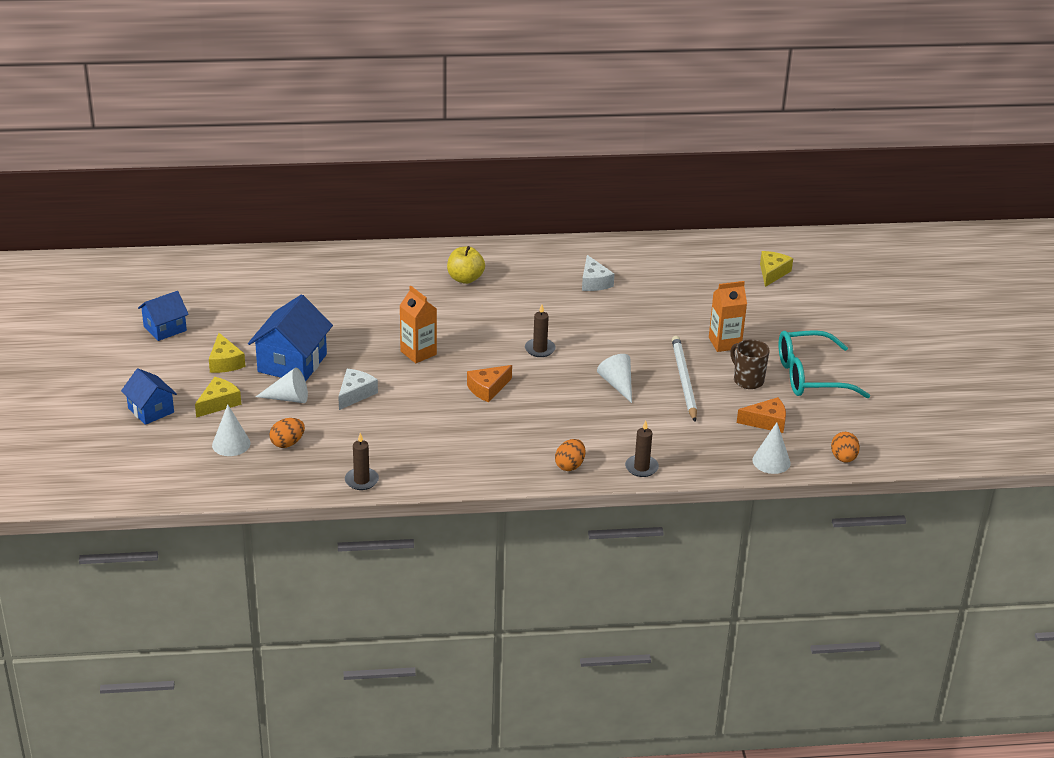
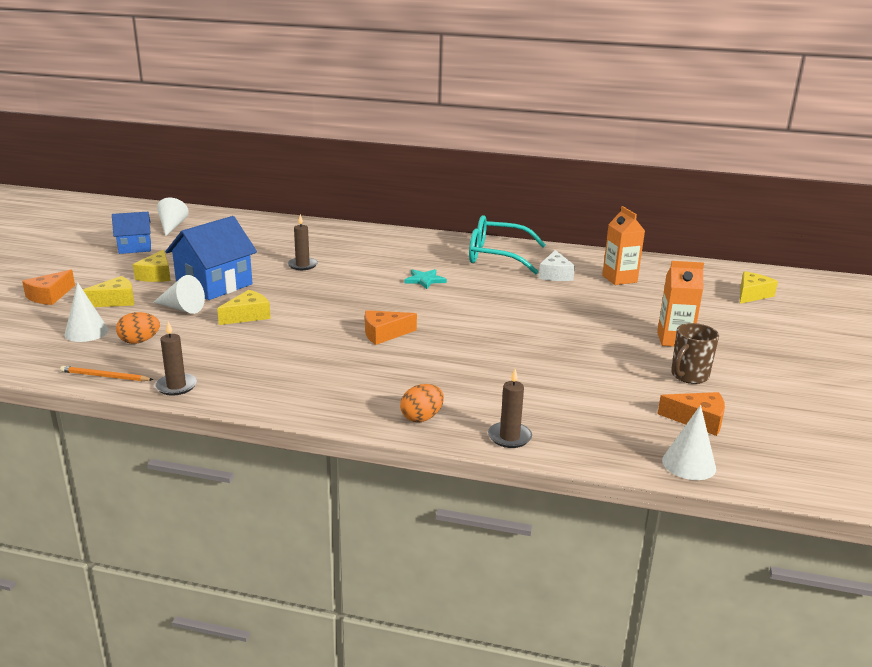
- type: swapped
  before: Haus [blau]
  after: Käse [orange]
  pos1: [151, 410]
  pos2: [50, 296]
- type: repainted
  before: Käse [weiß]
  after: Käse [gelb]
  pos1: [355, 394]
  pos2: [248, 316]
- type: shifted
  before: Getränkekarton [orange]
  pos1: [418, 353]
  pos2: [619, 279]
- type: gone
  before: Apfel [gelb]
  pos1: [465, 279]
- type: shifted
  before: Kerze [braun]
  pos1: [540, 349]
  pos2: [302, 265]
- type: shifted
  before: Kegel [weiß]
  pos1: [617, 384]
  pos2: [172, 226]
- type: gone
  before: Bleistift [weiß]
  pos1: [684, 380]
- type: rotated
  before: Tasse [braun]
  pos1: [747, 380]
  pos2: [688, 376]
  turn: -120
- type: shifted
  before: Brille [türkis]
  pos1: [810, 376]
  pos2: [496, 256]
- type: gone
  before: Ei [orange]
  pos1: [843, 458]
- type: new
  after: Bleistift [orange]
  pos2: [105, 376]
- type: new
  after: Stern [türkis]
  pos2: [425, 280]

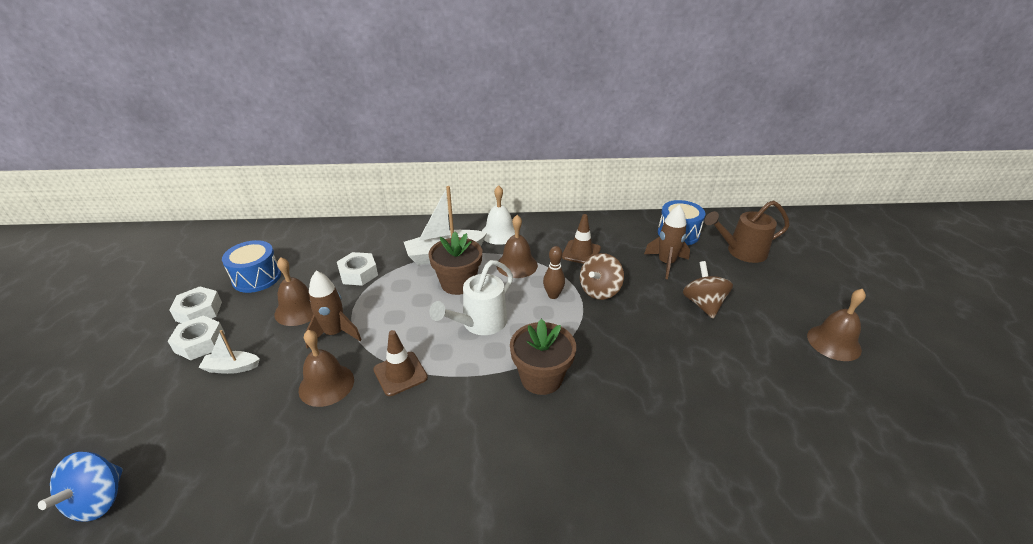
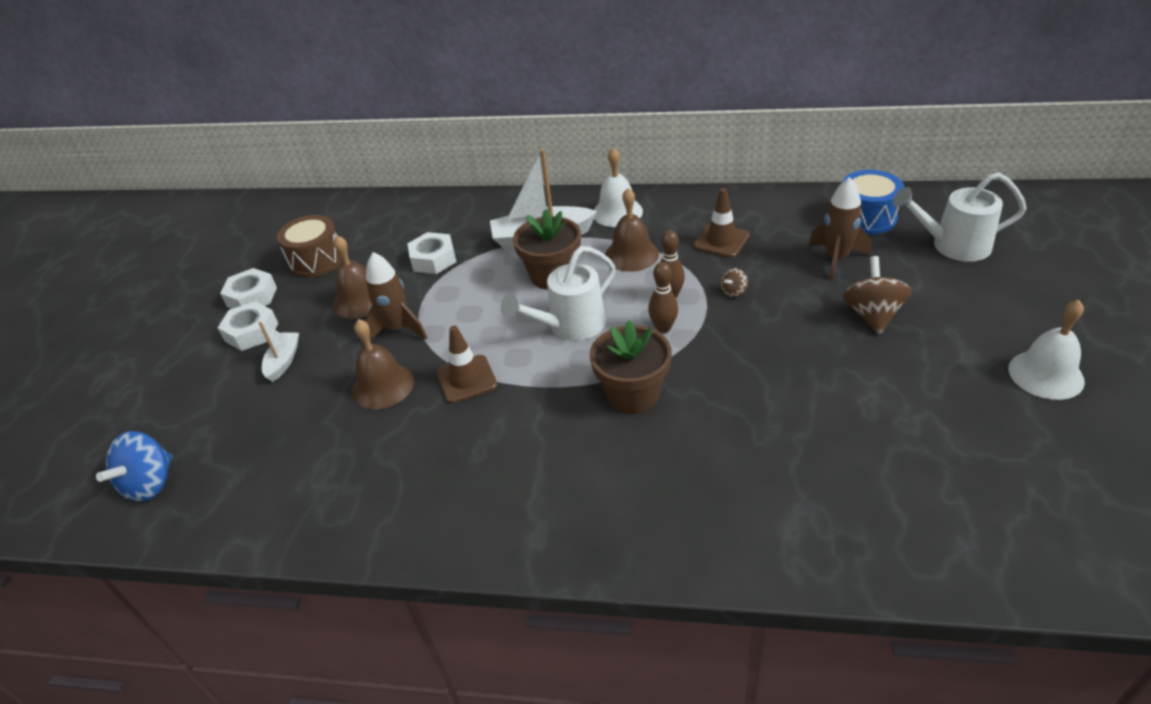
- type: rotated
  before: Boot [weiß]
  pos1: [232, 367]
  pos2: [283, 361]
  turn: 90
- type: repainted
  before: Trommel [blau]
  after: Trommel [braun]
  pos1: [257, 278]
  pos2: [316, 260]
- type: scaled
  before: Kreisel [braun]
  pos1: [599, 291]
  pos2: [733, 292]
  scale: 0.49
- type: repainted
  before: Gießkanne [braun]
  after: Gießkanne [weiß]
  pos1: [741, 252]
  pos2: [952, 246]
- type: repainted
  before: Glocke [braun]
  after: Glocke [weiß]
  pos1: [833, 342]
  pos2: [1046, 374]
- type: new
  after: Bowlingkegel [braun]
  pos2: [663, 328]

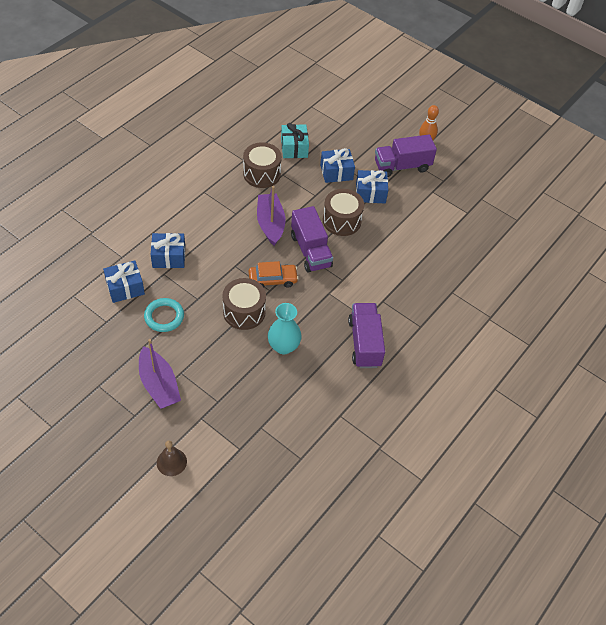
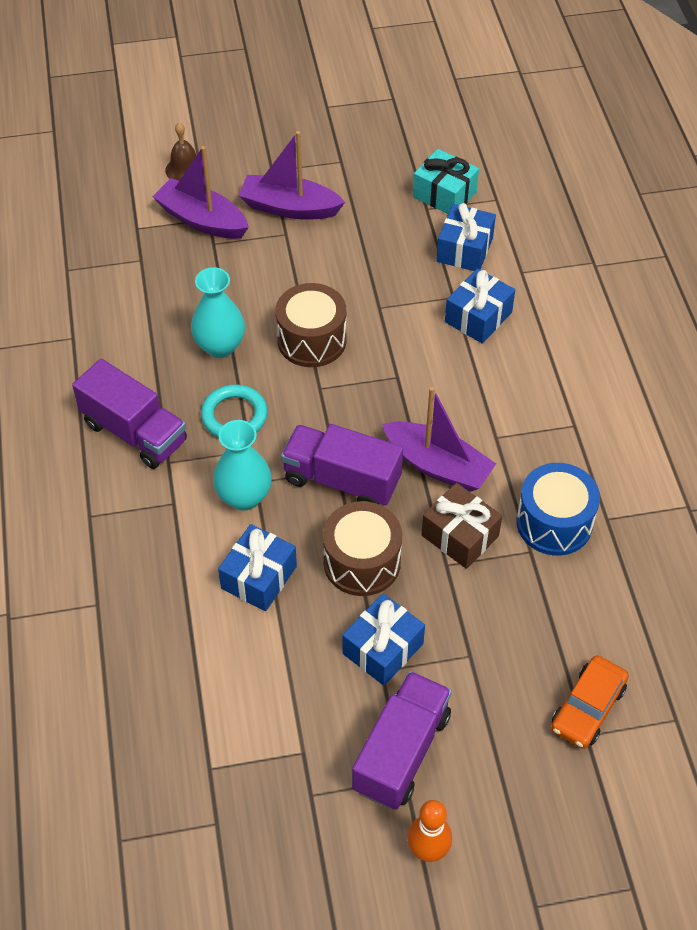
- type: shifted
  before: Ring [türkis]
  pos1: [164, 317]
  pos2: [234, 416]
- type: repainted
  before: Trommel [braun]
  after: Trommel [blau]
  pos1: [262, 174]
  pos2: [554, 523]
- type: shifted
  before: Auto [orange]
  pos1: [272, 279]
  pos2: [588, 707]
- type: shifted
  before: Geschenk [türkis]
  pos1: [294, 148]
  pos2: [444, 194]
- type: shifted
  before: Geschenk [blau]
  pos1: [336, 172]
  pos2: [259, 577]
- type: new
  after: Boot [lila]
  pos2: [202, 220]
- type: new
  after: Vase [türkis]
  pos2: [244, 497]
- type: new
  after: Geschenk [braun]
  pos2: [460, 536]

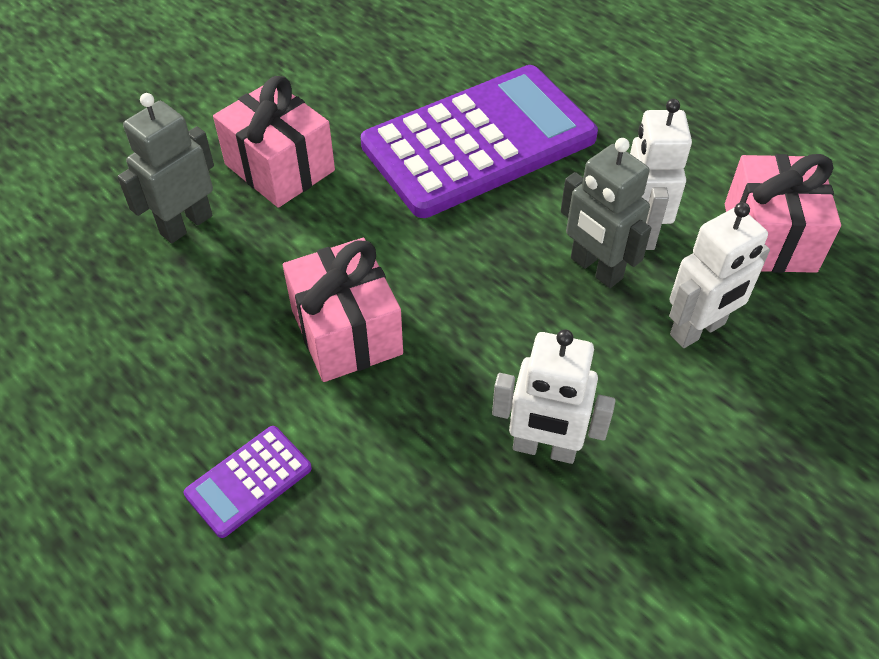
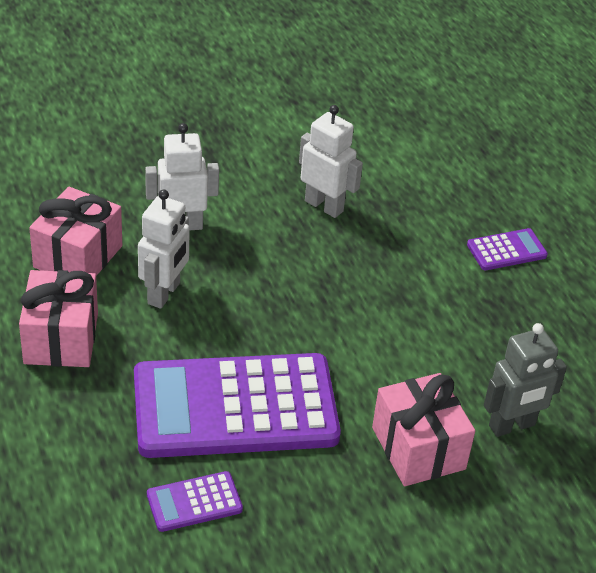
- type: shifted
  before: Geschenk [rosa]
  pos1: [346, 331]
  pos2: [61, 338]
- type: gone
  before: Roboter [grau]
  pos1: [595, 269]
- type: new
  after: Taschenrechner [lila]
  pos2: [194, 502]

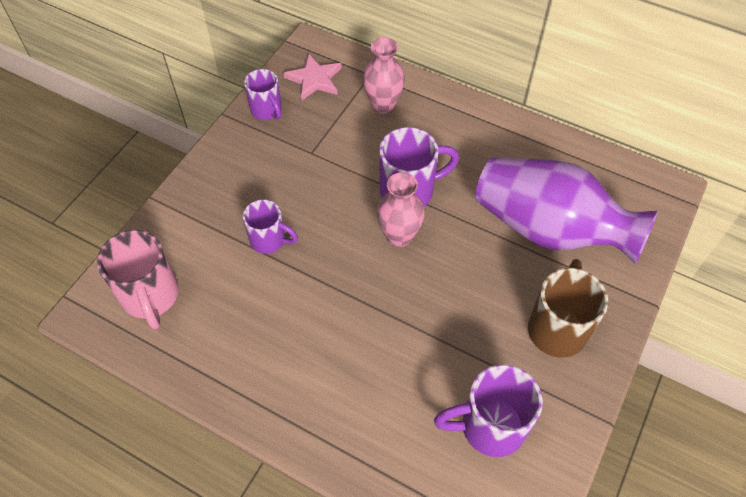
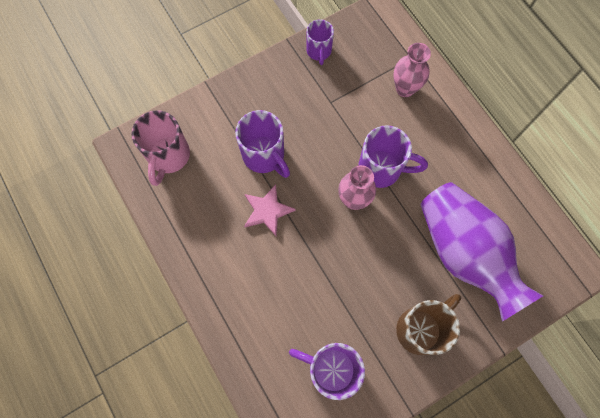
- type: scaled
  before: Tasse [lila]
  pos1: [269, 240]
  pos2: [264, 156]
  scale: 1.57
- type: shifted
  before: Stern [rosa]
  pos1: [314, 79]
  pos2: [267, 211]

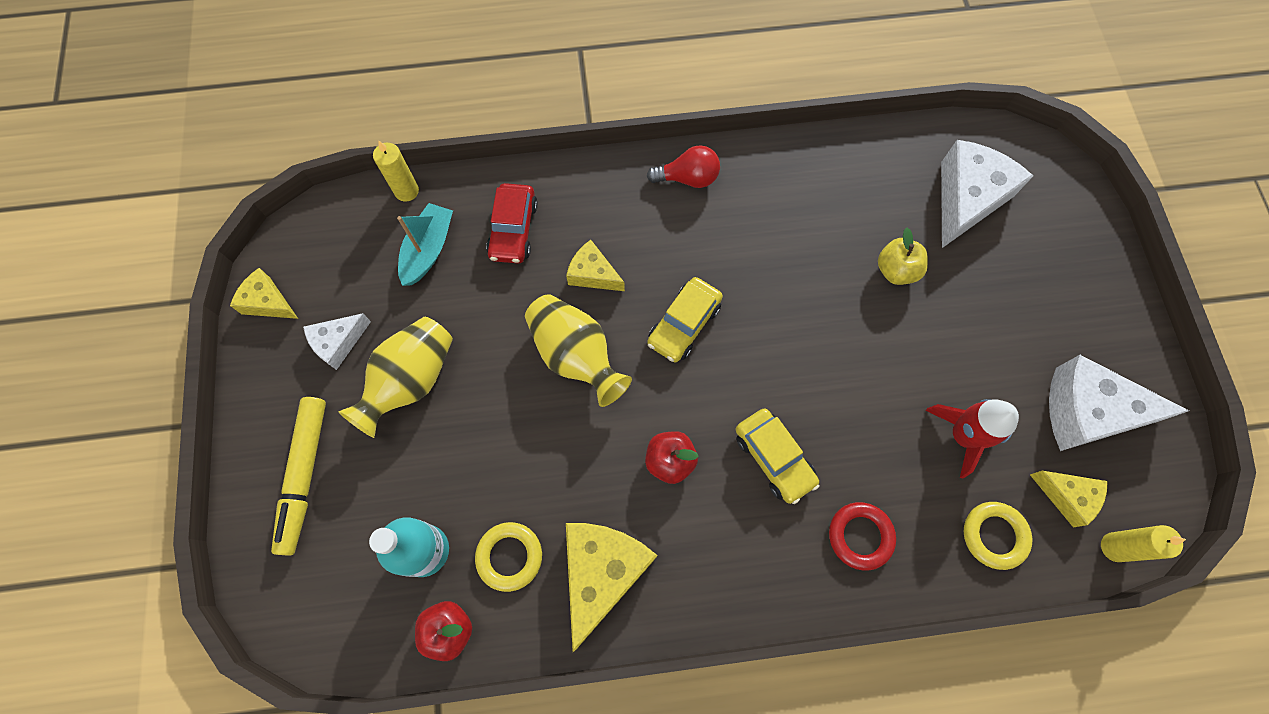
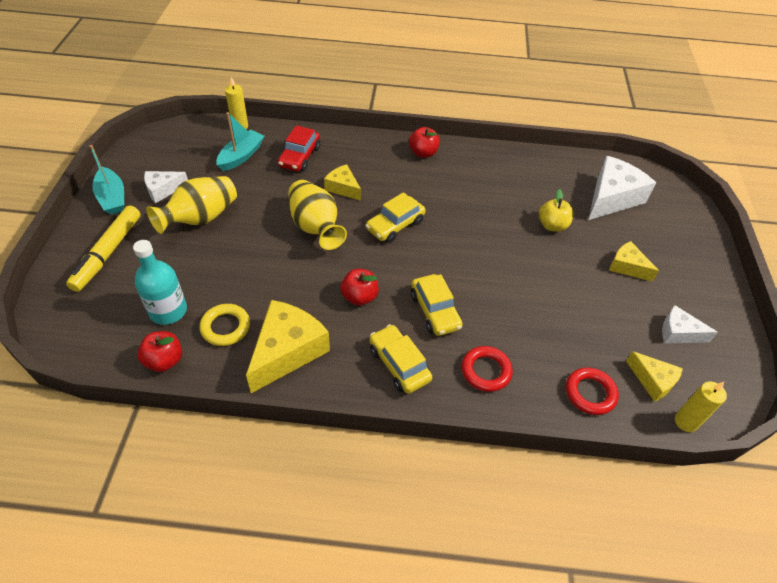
- type: shifted
  before: Käse [gelb]
  pos1: [268, 302]
  pos2: [627, 267]
- type: swapped
  before: Glühbirne [rot]
  after: Apfel [rot]
  pos1: [688, 178]
  pos2: [423, 153]
- type: gone
  before: Rakete [rot]
  pos1: [962, 435]
- type: repainted
  before: Ring [gelb]
  after: Ring [rot]
  pos1: [994, 535]
  pos2: [590, 393]
- type: scaled
  before: Käse [weiß]
  pos1: [1088, 412]
  pos2: [678, 333]
  scale: 0.56
- type: new
  after: Boot [türkis]
  pos2: [112, 198]
- type: new
  after: Auto [gelb]
  pos2: [399, 364]

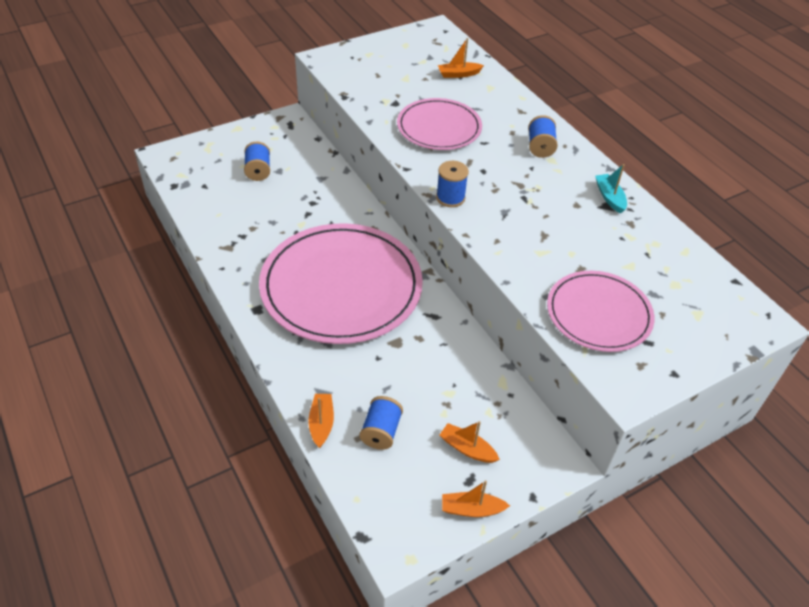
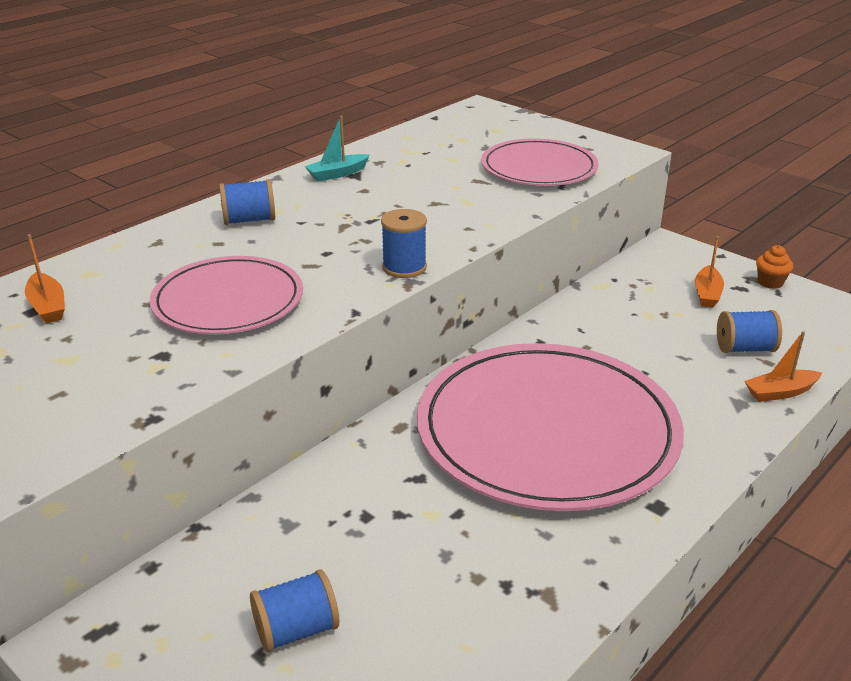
- type: swapped
  before: Boot [orange]
  after: Muffin [orange]
  pos1: [471, 509]
  pos2: [770, 282]

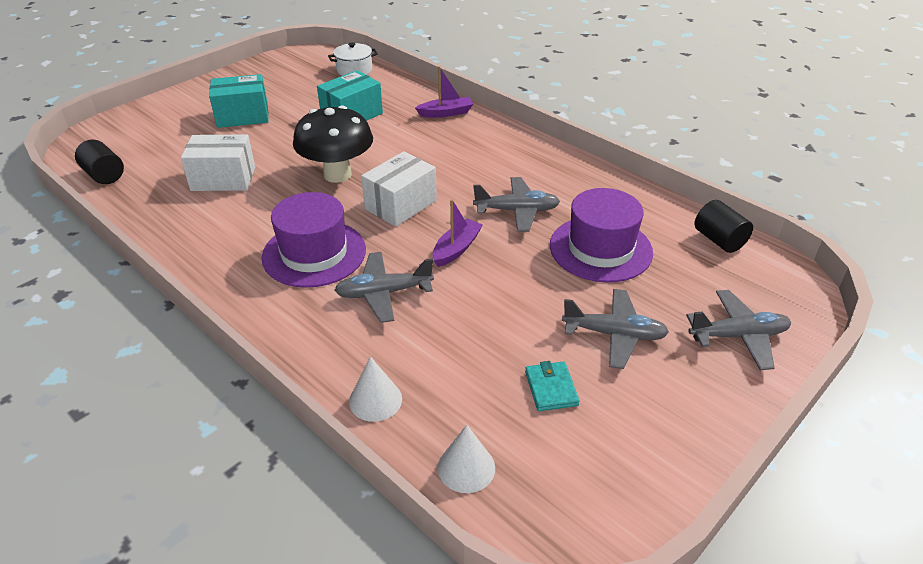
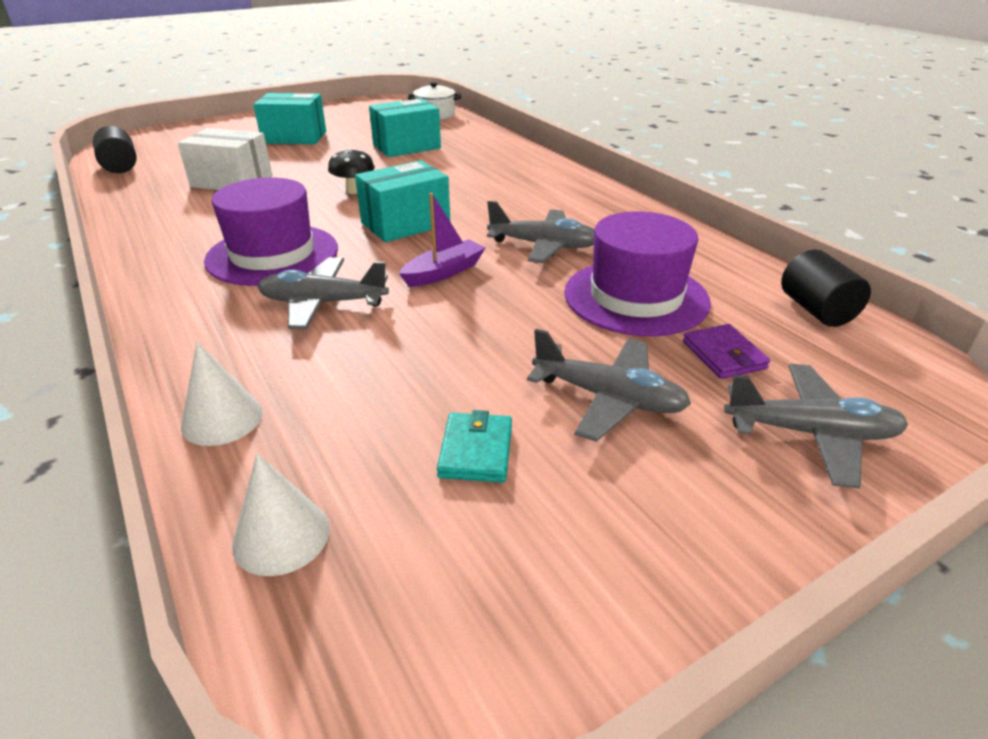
- type: scaled
  before: Pilz [schwarz]
  pos1: [337, 174]
  pos2: [354, 191]
  scale: 0.5
- type: repainted
  before: Schachtel [weiß]
  after: Schachtel [türkis]
  pos1: [401, 205]
  pos2: [405, 224]
- type: gone
  before: Boot [lila]
  pos1: [446, 113]
- type: new
  after: Geldbörse [lila]
  pos2: [724, 355]

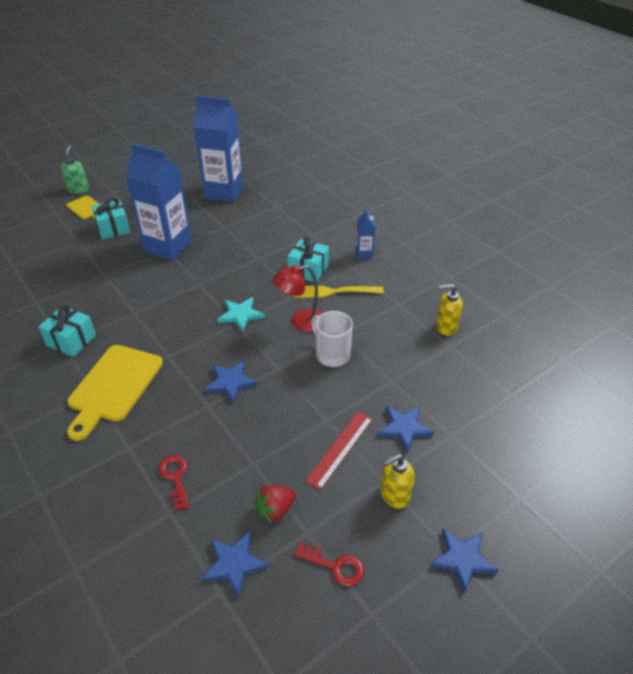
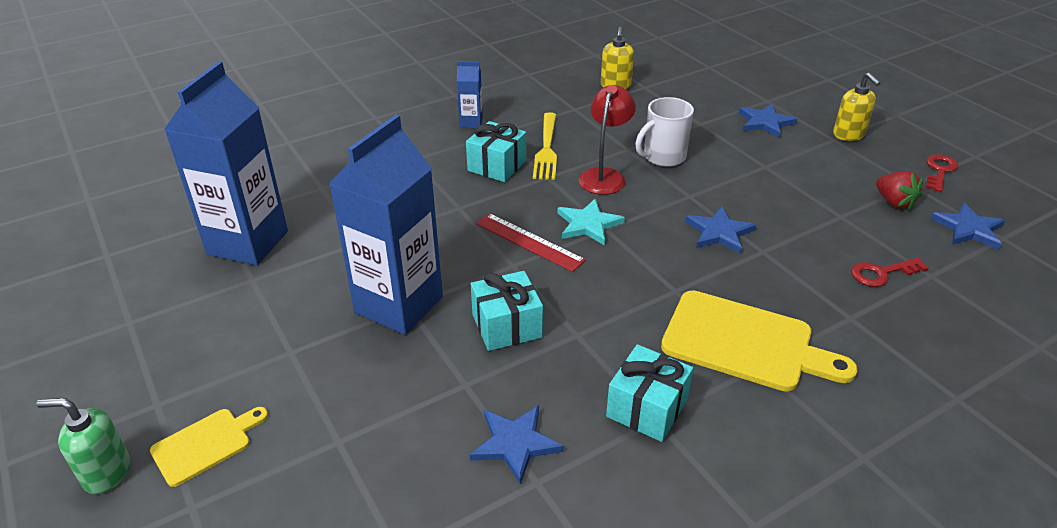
- type: shifted
  before: Geschenk [türkis]
  pos1: [113, 228]
  pos2: [506, 326]
- type: rotated
  before: Lampe [rot]
  pos1: [301, 322]
  pos2: [604, 176]
  turn: -150
- type: shifted
  before: Lineal [rot]
  pos1: [340, 449]
  pos2: [529, 242]
- type: shifted
  before: Stern [blau]
  pos1: [462, 559]
  pos2: [515, 444]

